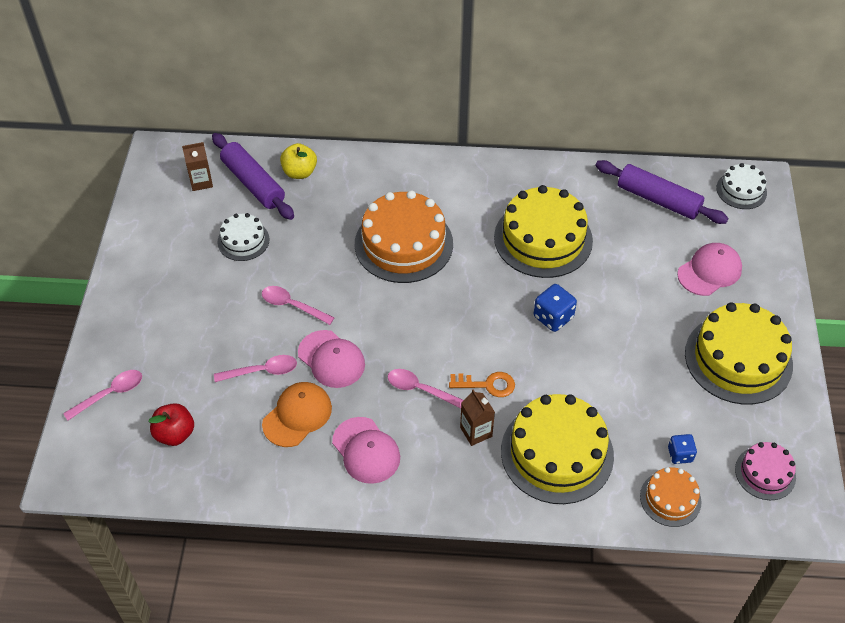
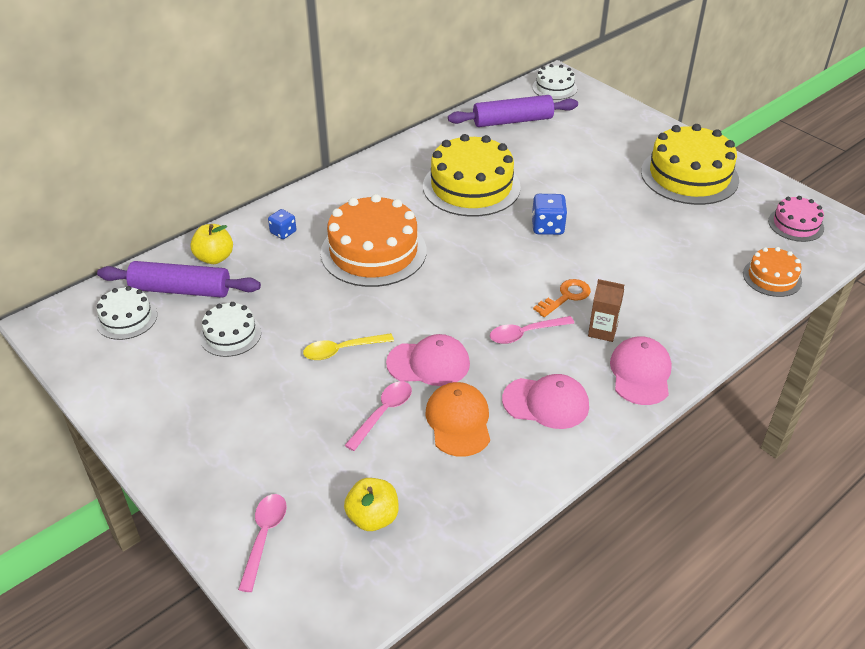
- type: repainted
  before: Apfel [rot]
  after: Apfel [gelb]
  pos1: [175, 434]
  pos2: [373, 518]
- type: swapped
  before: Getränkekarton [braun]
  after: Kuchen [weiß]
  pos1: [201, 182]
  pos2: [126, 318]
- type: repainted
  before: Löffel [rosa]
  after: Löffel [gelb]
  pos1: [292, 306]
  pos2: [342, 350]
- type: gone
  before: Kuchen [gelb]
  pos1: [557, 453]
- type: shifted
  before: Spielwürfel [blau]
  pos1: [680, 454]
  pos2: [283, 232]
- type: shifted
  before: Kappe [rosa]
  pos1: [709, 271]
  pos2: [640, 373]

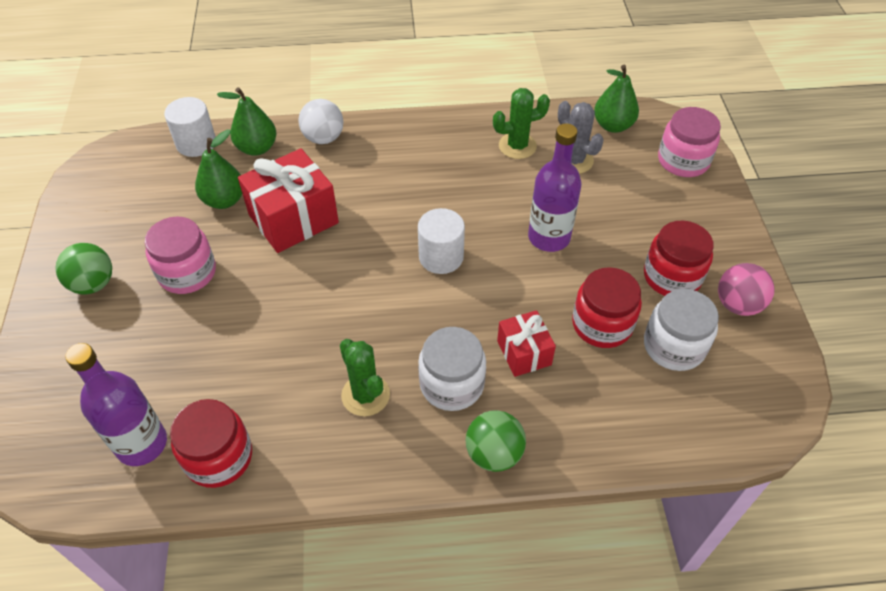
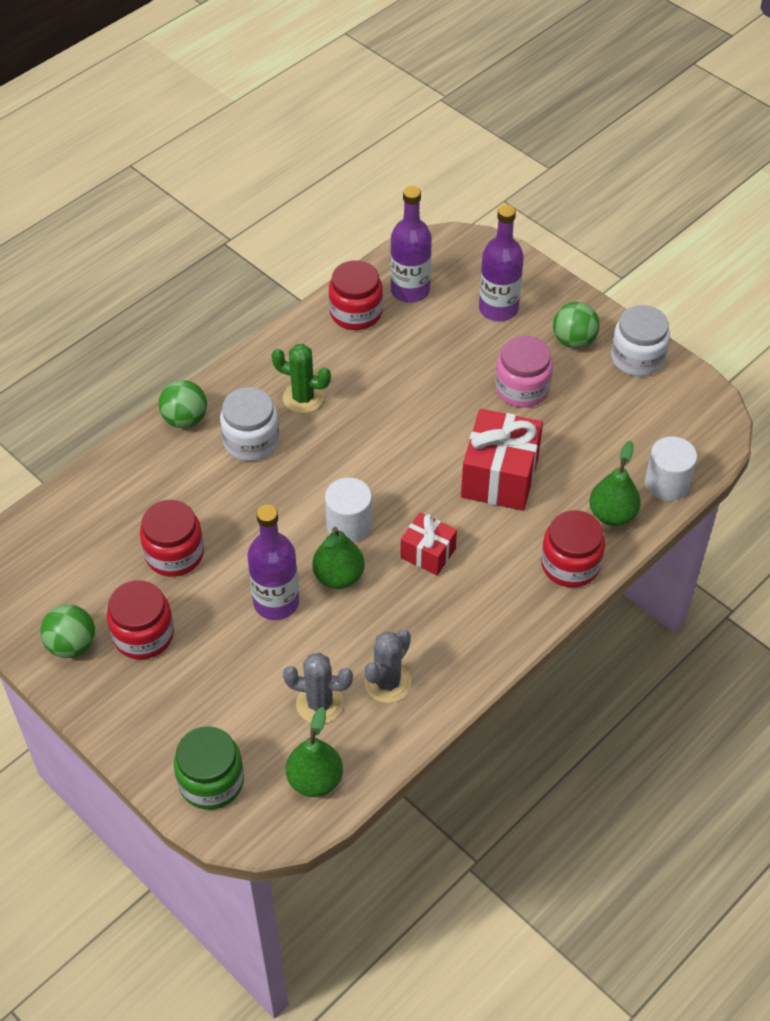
- type: shifted
  before: Birne [grün]
  pos1: [224, 200]
  pos2: [339, 577]
- type: swapped
  before: Ball [weiß]
  after: Einmachglas [rot]
  pos1: [323, 138]
  pos2: [570, 564]
- type: repainted
  before: Kaktus [grün]
  after: Kaktus [grau]
  pos1: [517, 146]
  pos2: [387, 683]
- type: shifted
  before: Geschenk [rot]
  pos1: [524, 353]
  pos2: [428, 553]
- type: shifted
  before: Einmachglas [weiß]
  pos1: [674, 346]
  pos2: [637, 358]
- type: repainted
  before: Einmachglas [rosa]
  after: Einmachglas [grün]
  pos1: [683, 160]
  pos2: [211, 781]
- type: repainted
  before: Ball [rosa]
  after: Ball [grün]
  pos1: [737, 304]
  pos2: [72, 645]
- type: new
  after: Flasche [lila]
  pos2: [498, 309]

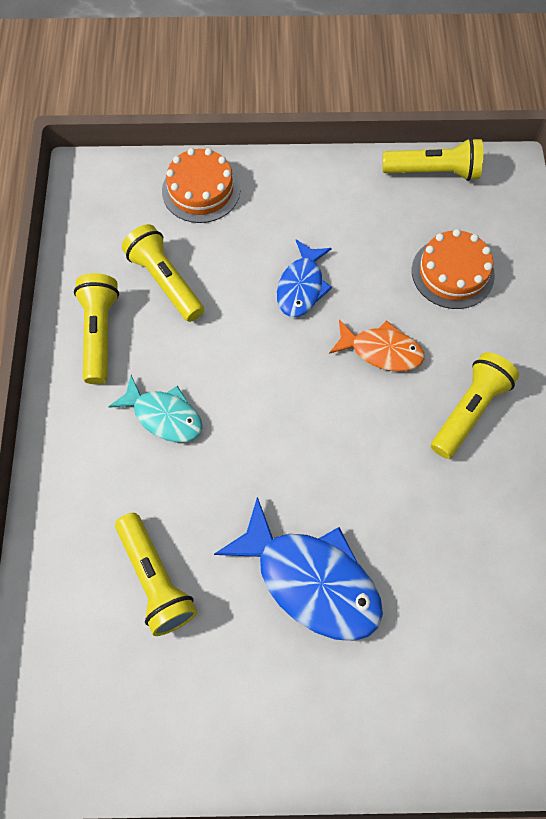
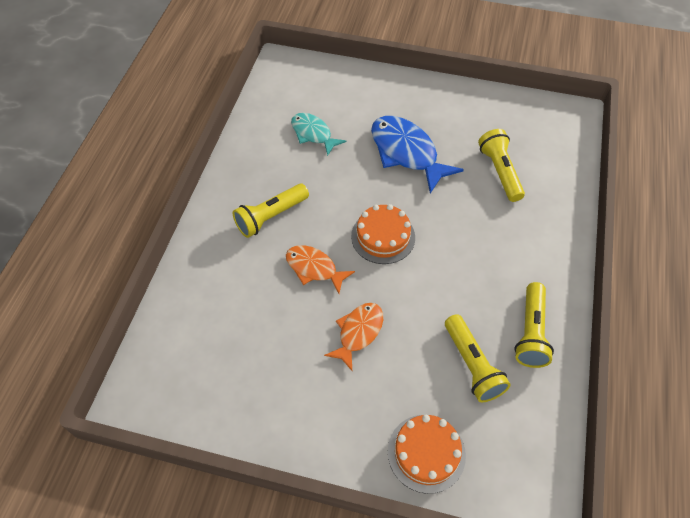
- type: shifted
  before: Fisch [türkis]
  pos1: [164, 416]
  pos2: [313, 134]
- type: repainted
  before: Fisch [blau]
  after: Fisch [orange]
  pos1: [301, 286]
  pos2: [358, 333]
- type: gone
  before: Taschenlampe [gelb]
  pos1: [433, 172]
- type: shifted
  before: Kuchen [orange]
  pos1: [452, 273]
  pos2: [383, 237]

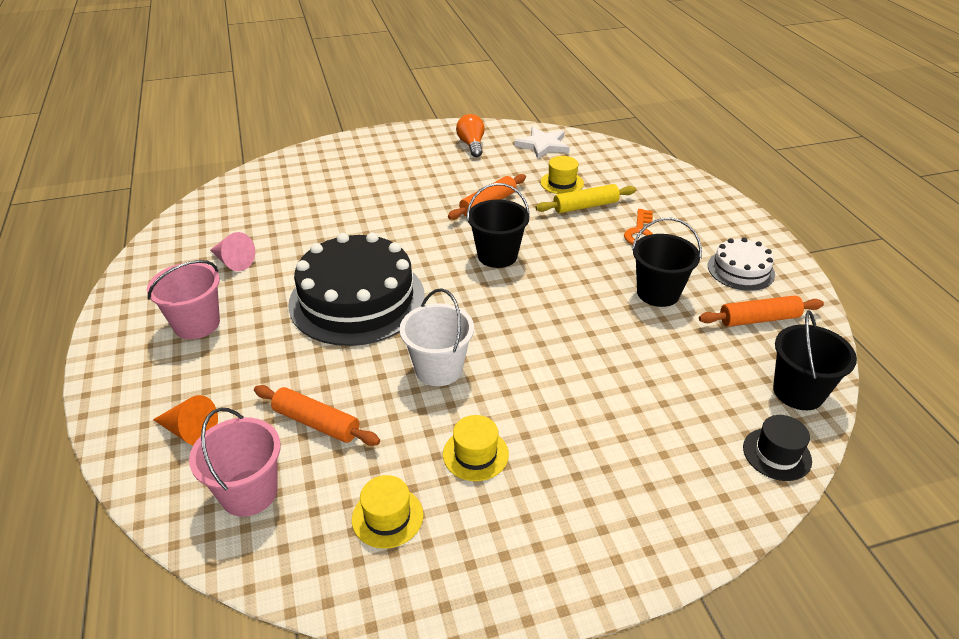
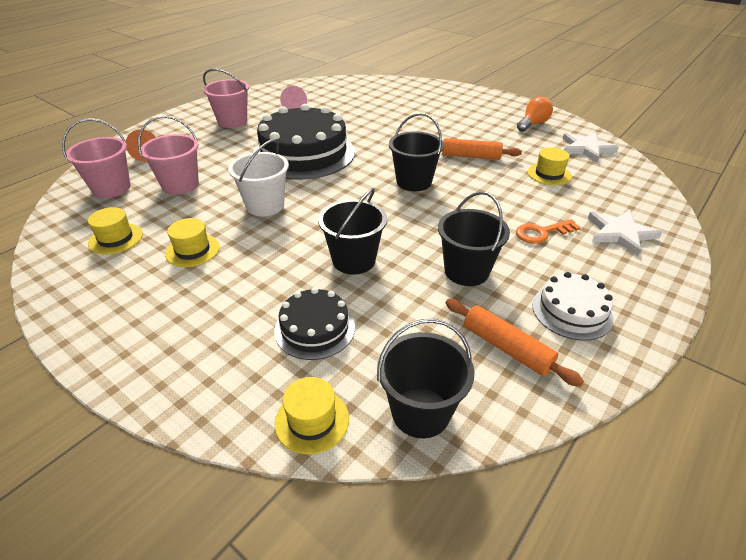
- type: swapped
  before: Nudelholz [orange]
  after: Eimer [rosa]
  pos1: [316, 423]
  pos2: [180, 185]
- type: gone
  before: Nudelholz [gelb]
  pos1: [585, 206]
- type: repainted
  before: Hut [schwarz]
  after: Hut [gelb]
  pos1: [776, 454]
  pos2: [312, 420]
- type: new
  after: Kuchen [schwarz]
  pos2: [315, 328]
- type: new
  after: Eimer [schwarz]
  pos2: [354, 260]
- type: new
  after: Stern [weiß]
  pos2: [620, 233]

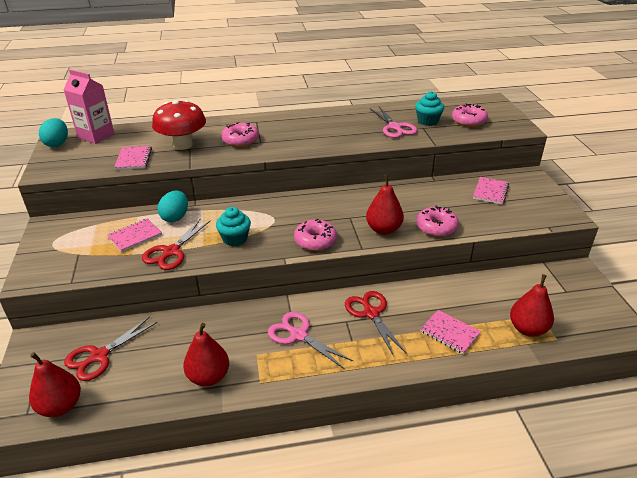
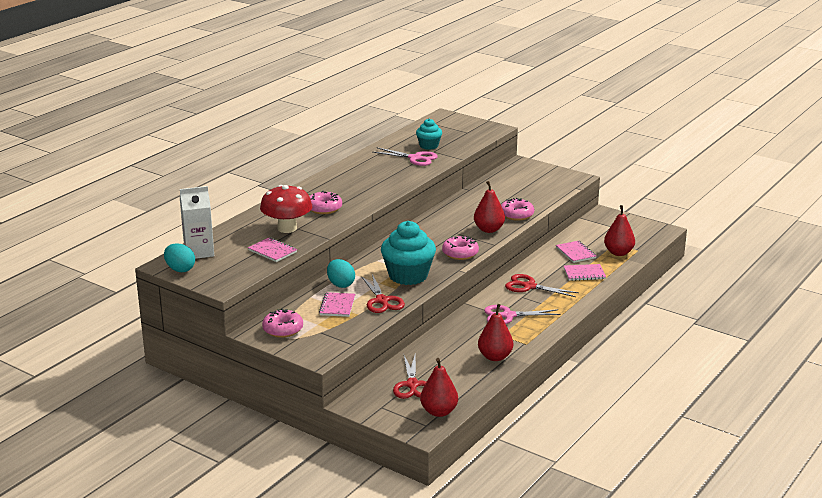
- type: repainted
  before: Getränkekarton [rosa]
  after: Getränkekarton [weiß]
  pos1: [96, 136]
  pos2: [199, 252]
- type: scaled
  before: Muffin [türkis]
  pos1: [235, 239]
  pos2: [408, 276]
  scale: 1.8
- type: shifted
  before: Donut [rosa]
  pos1: [468, 121]
  pos2: [283, 329]
- type: shifted
  before: Notizbuch [rosa]
  pos1: [490, 192]
  pos2: [576, 253]

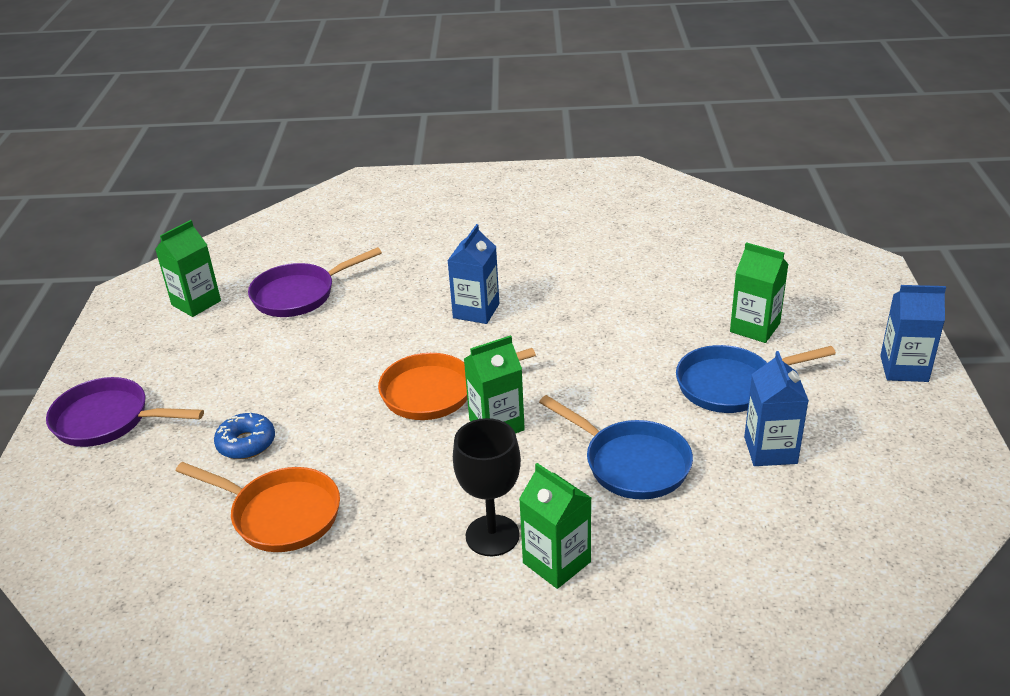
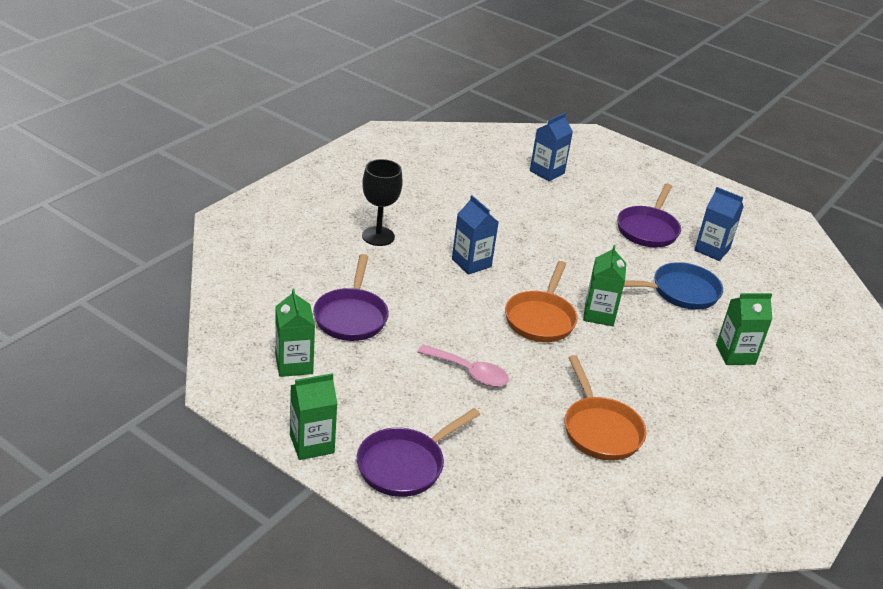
- type: rotated
  before: Pfanne [orange]
  pos1: [280, 514]
  pos2: [600, 430]
  turn: 105
- type: gone
  before: Donut [blau]
  pos1: [246, 443]
- type: shifted
  before: Kelch [schwarz]
  pos1: [492, 535]
  pos2: [378, 236]
- type: repainted
  before: Pfanne [blau]
  after: Pfanne [lila]
  pos1: [731, 385]
  pos2: [648, 229]
- type: shifted
  before: Getränkekarton [grün]
  pos1: [755, 328]
  pos2: [312, 444]
- type: shifted
  before: Getränkekarton [blau]
  pos1: [904, 368]
  pos2: [547, 172]
- type: new
  after: Löffel [rosa]
  pos2: [469, 372]

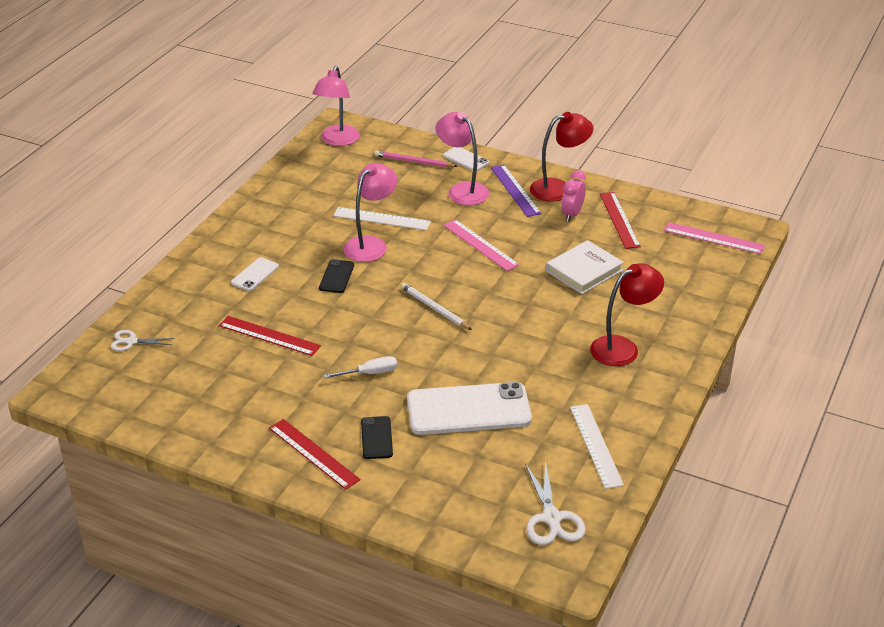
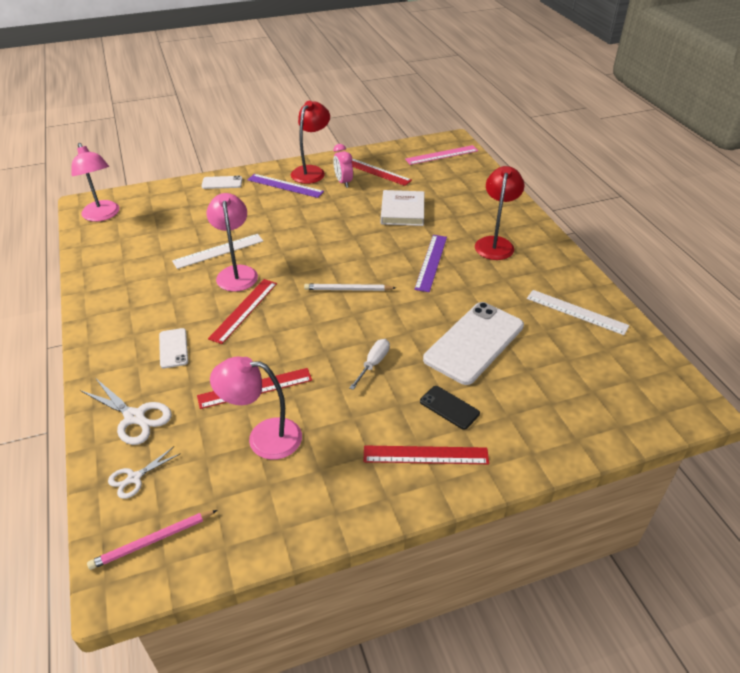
- type: swapped
  before: Handy [schwarz]
  after: Lineal [rot]
  pos1: [336, 276]
  pos2: [244, 310]
- type: shifted
  before: Bleistift [rosa]
  pos1: [413, 162]
  pos2: [152, 541]
- type: shifted
  before: Lampe [rosa]
  pos1: [462, 190]
  pos2: [263, 437]
- type: gone
  before: Lineal [rosa]
  pos1: [480, 245]
- type: shifted
  before: Schere [weiß]
  pos1: [552, 518]
  pos2: [135, 417]
- type: new
  after: Lineal [lila]
  pos2: [431, 262]

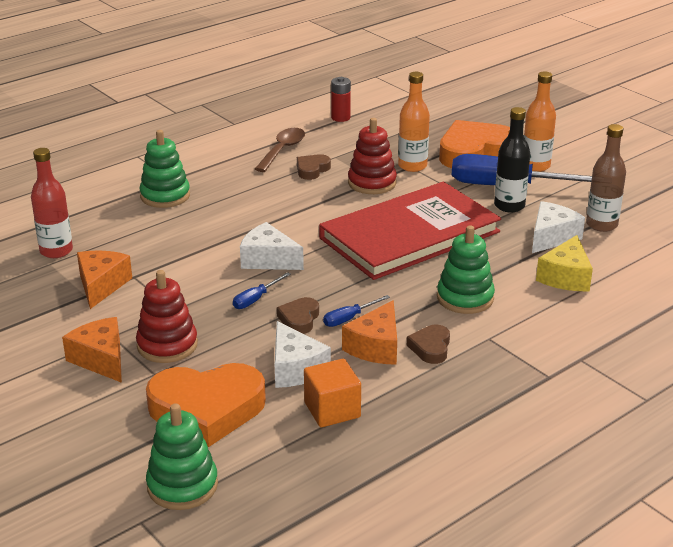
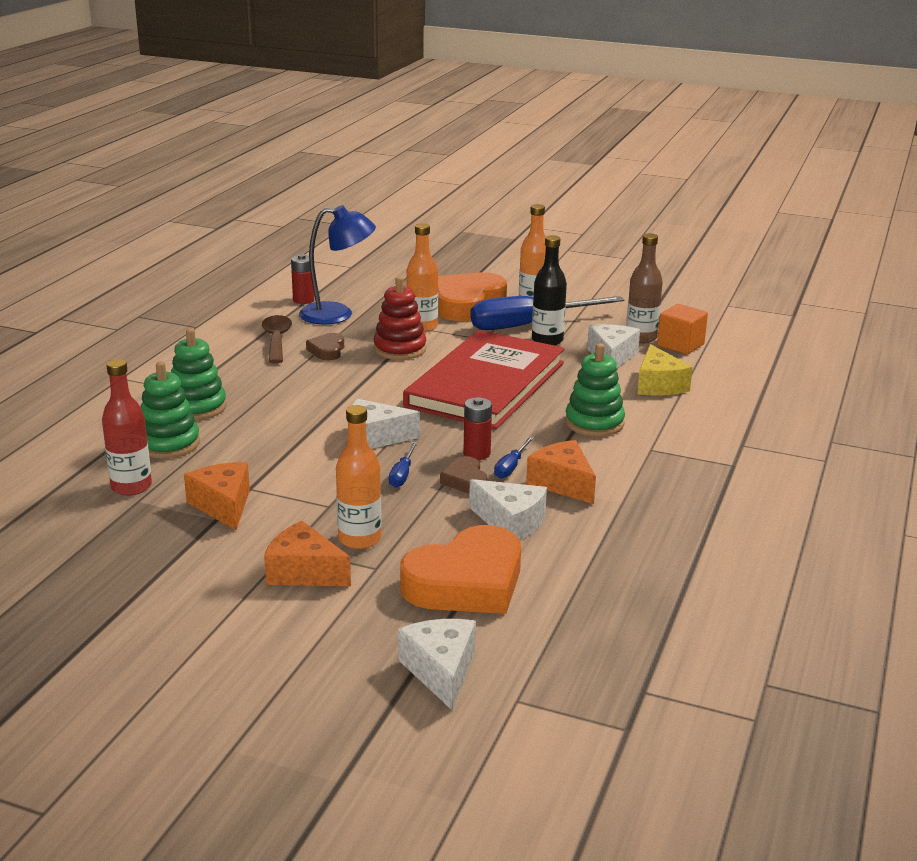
- type: swapped
  before: Stapelspielzeug [rot]
  after: Flasche [orange]
  pos1: [167, 345]
  pos2: [359, 539]
- type: shifted
  before: Stapelspielzeug [grün]
  pos1: [182, 485]
  pos2: [168, 444]
- type: shifted
  before: Kubus [orange]
  pos1: [332, 410]
  pos2: [680, 345]
- type: rotated
  before: Käse [orange]
  pos1: [376, 347]
  pos2: [562, 483]
  turn: 150
- type: gone
  before: Herz [braun]
  pos1: [430, 348]
- type: new
  after: Lampe [blau]
  pos2: [337, 314]
- type: new
  after: Käse [weiß]
  pos2: [441, 671]
- type: new
  after: Batterie [rot]
  pos2: [477, 453]

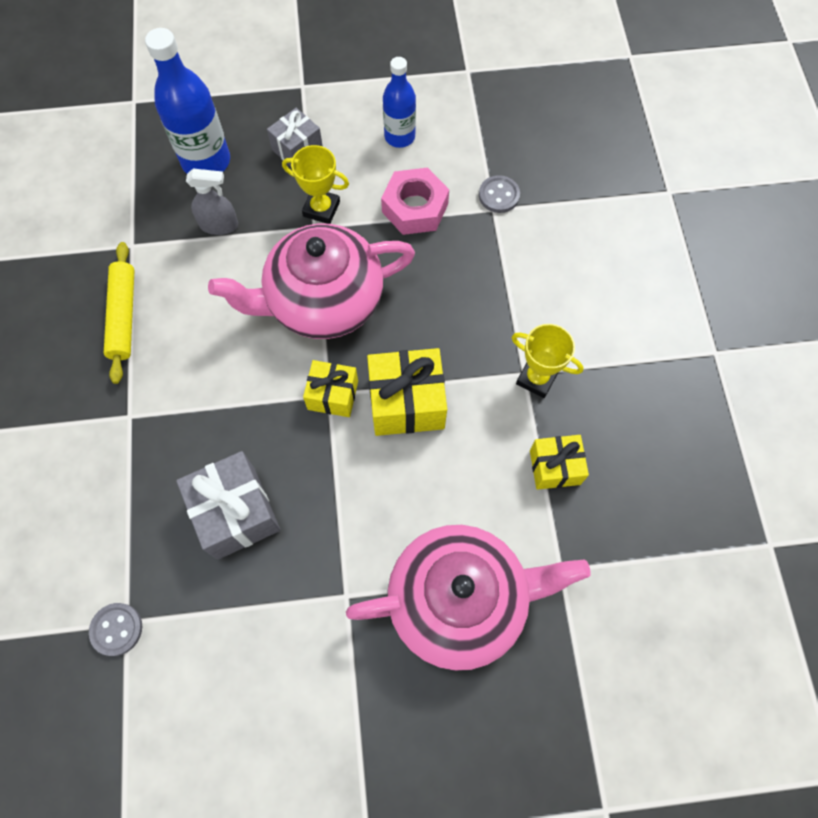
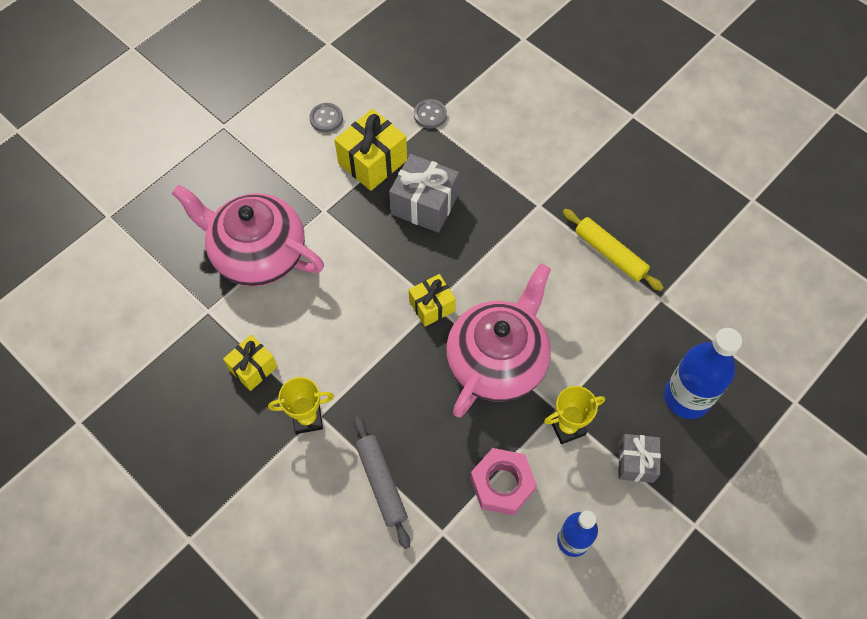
- type: gone
  before: Sprühflasche [grau]
  pos1: [219, 225]
- type: rotated
  before: Teekanne [rosa]
  pos1: [459, 599]
  pos2: [257, 253]
  turn: 75
- type: shifted
  before: Geschenk [gelb]
  pos1: [406, 403]
  pos2: [372, 162]
- type: shifted
  before: Knopf [grau]
  pos1: [499, 195]
  pos2: [326, 118]
- type: new
  after: Nudelholz [grau]
  pos2: [381, 483]

